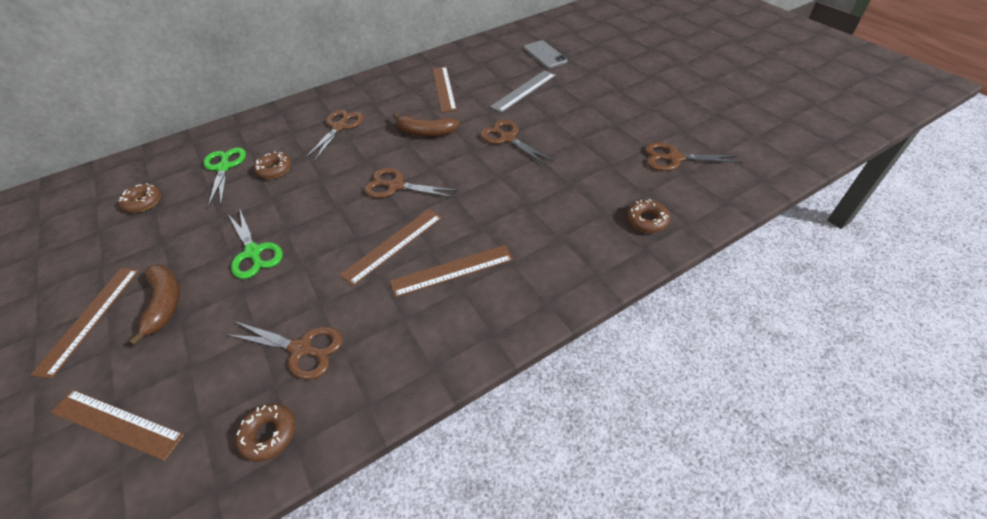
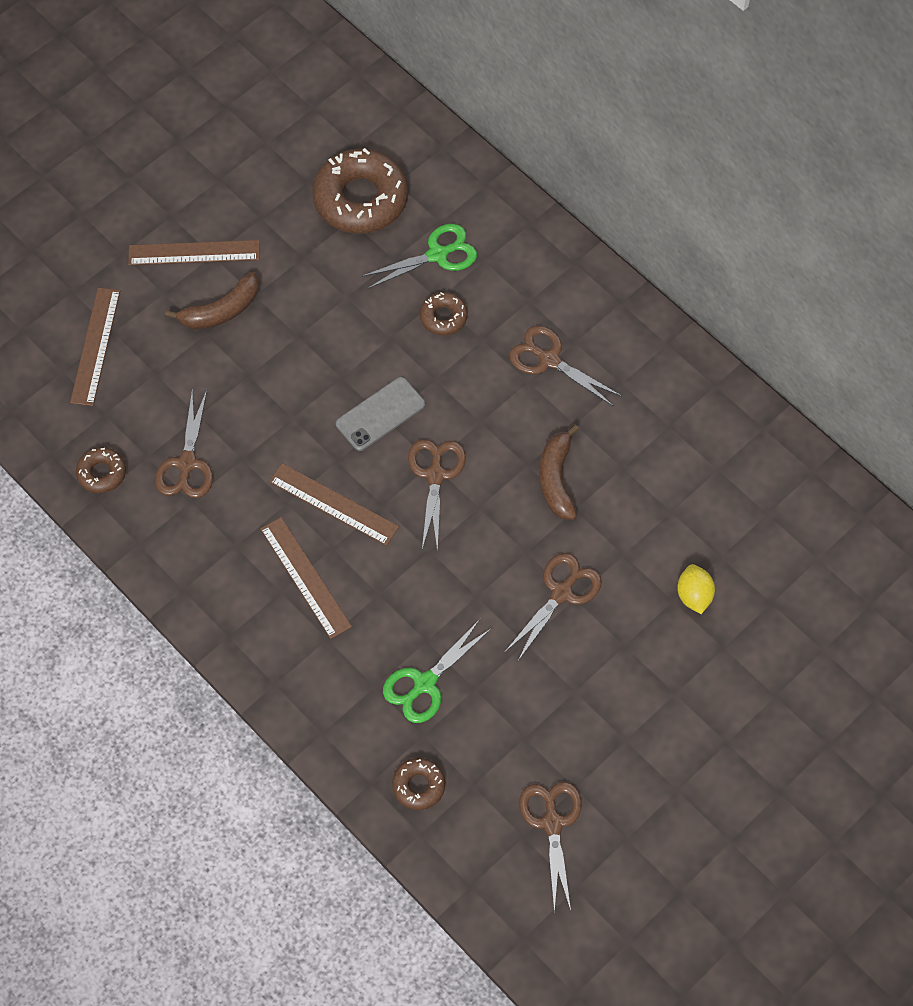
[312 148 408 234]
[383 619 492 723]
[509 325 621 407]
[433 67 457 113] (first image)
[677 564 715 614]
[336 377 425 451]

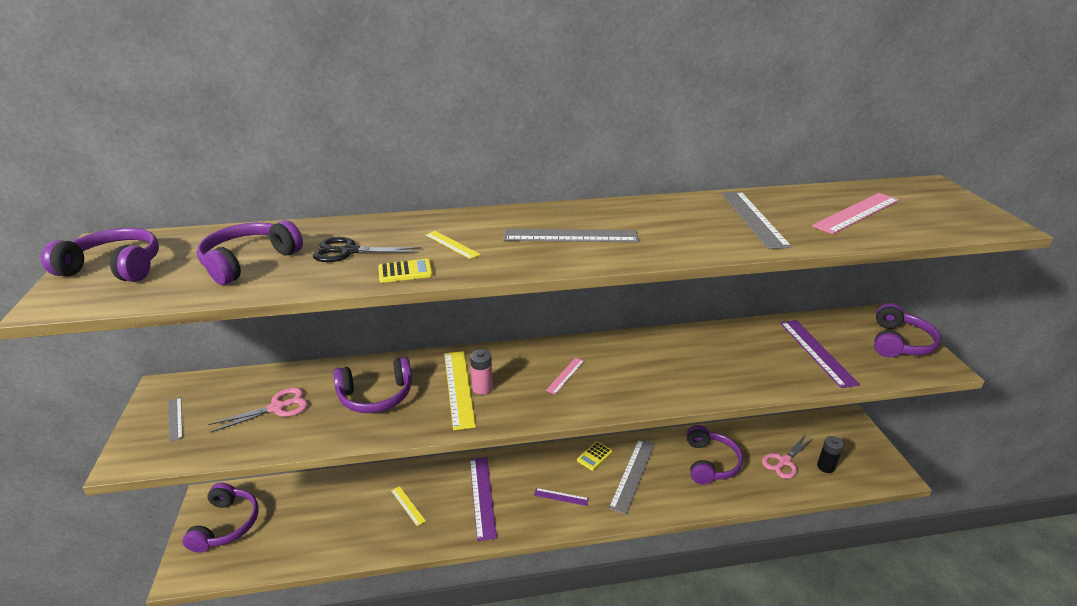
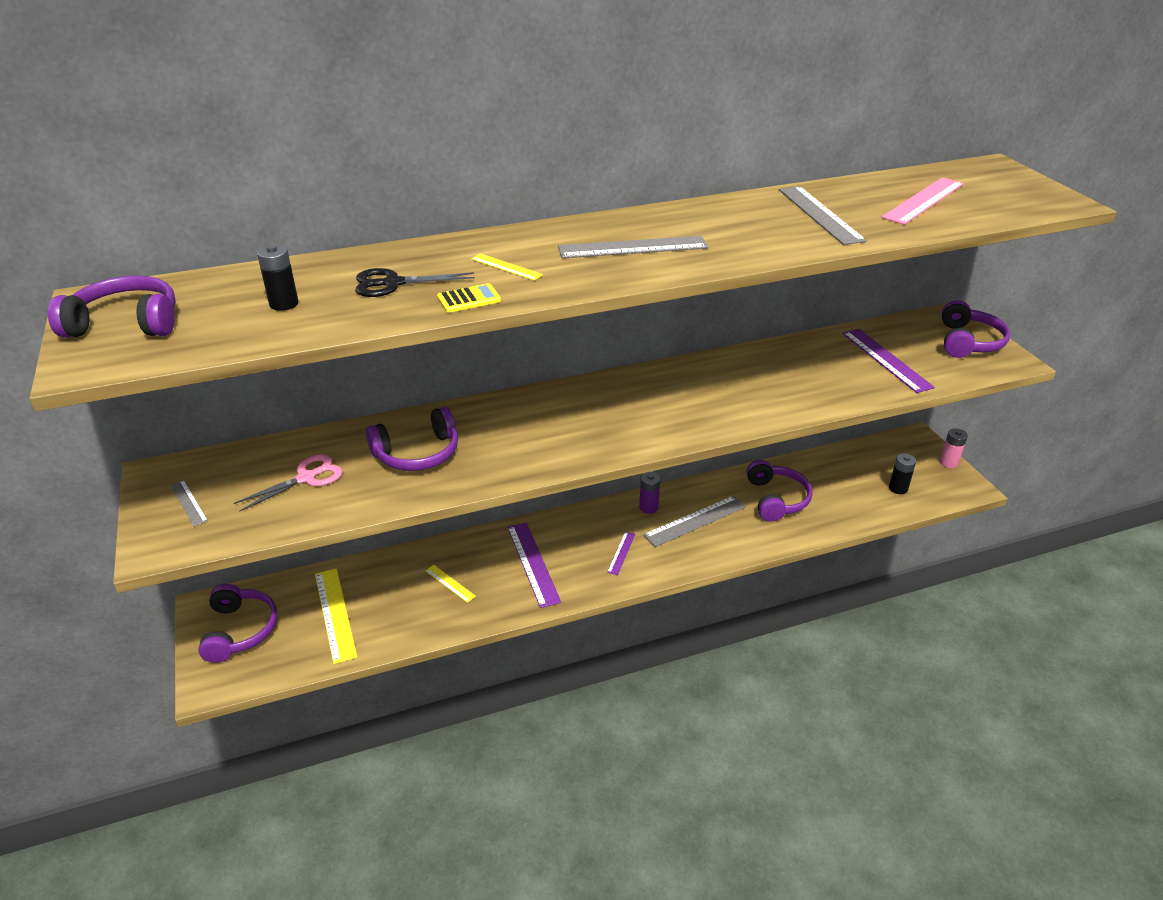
[257 245 299 311]
[315 568 357 664]
[940 428 968 468]
[607 531 635 575]
[546 358 584 394] (first image)
[639 472 660 514]
[643 496 746 547]
[762 435 814 479] (first image)

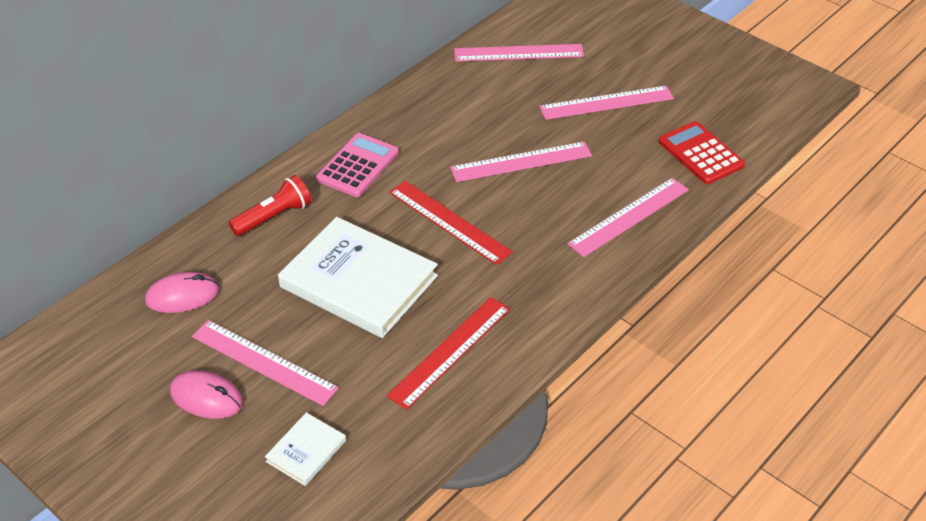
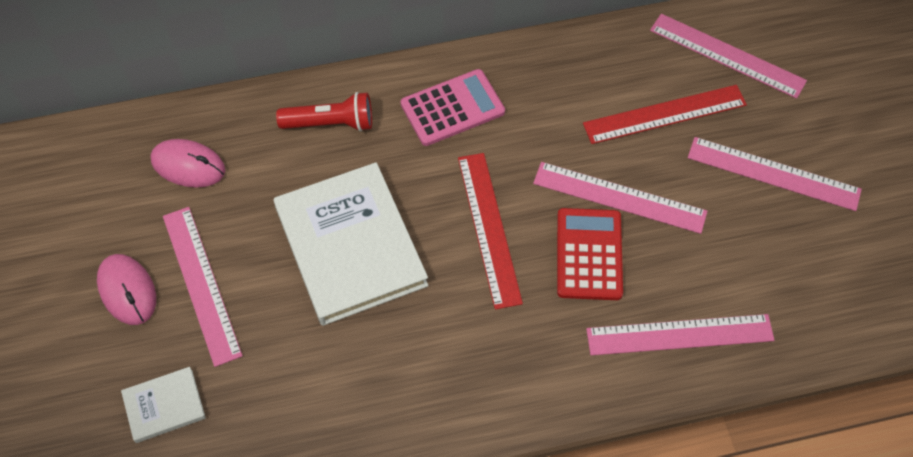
[583 85 747 144]
[557 208 623 300]

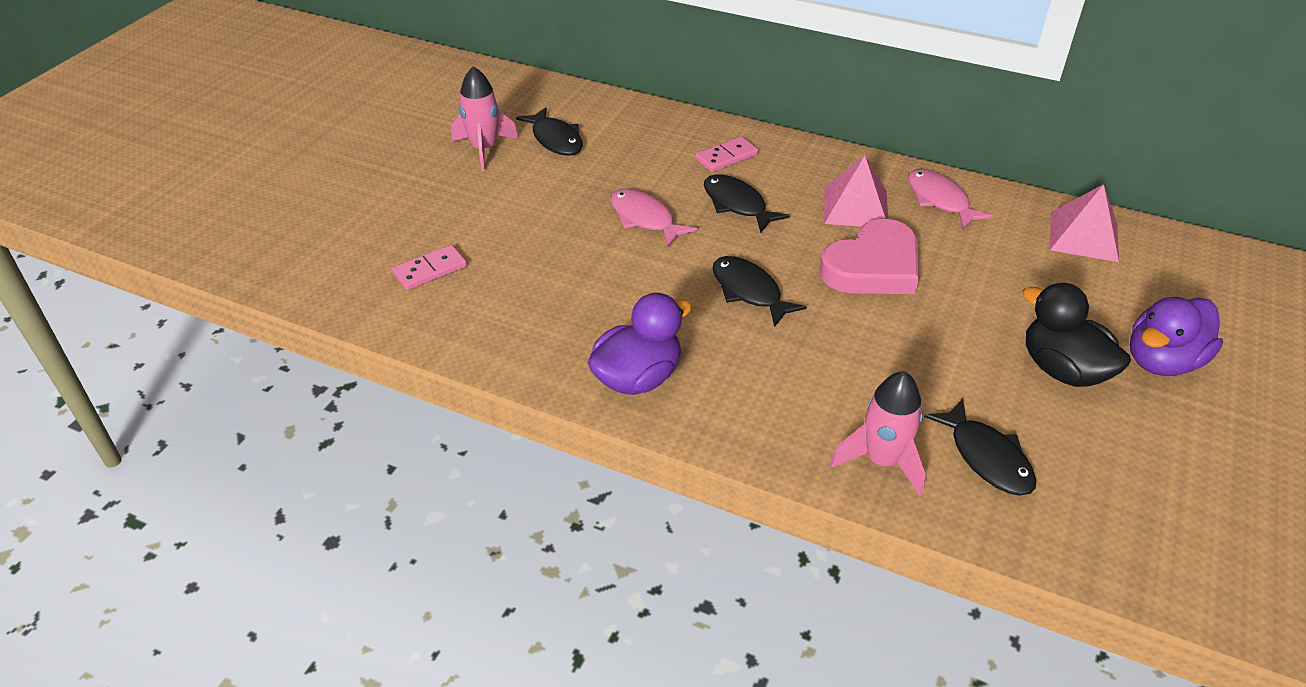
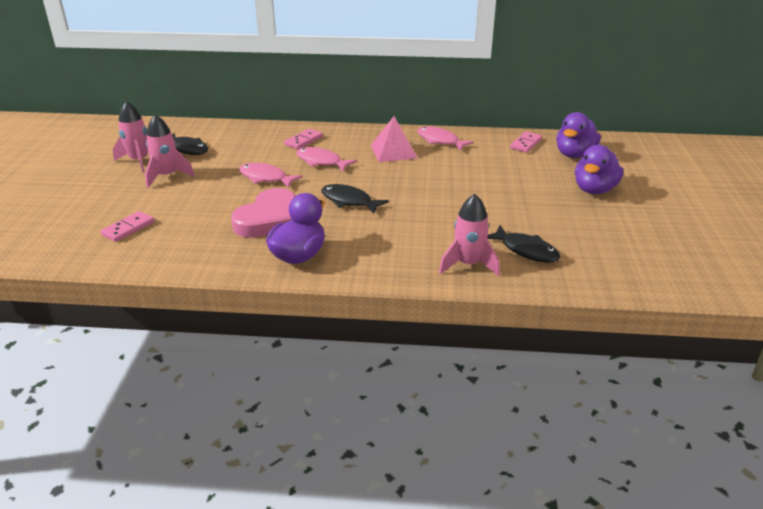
[296 147 357 171]
[231 188 296 238]
[1022 283 1131 387] (first image)
[510 131 542 153]
[145 115 195 188]
[556 112 601 158]

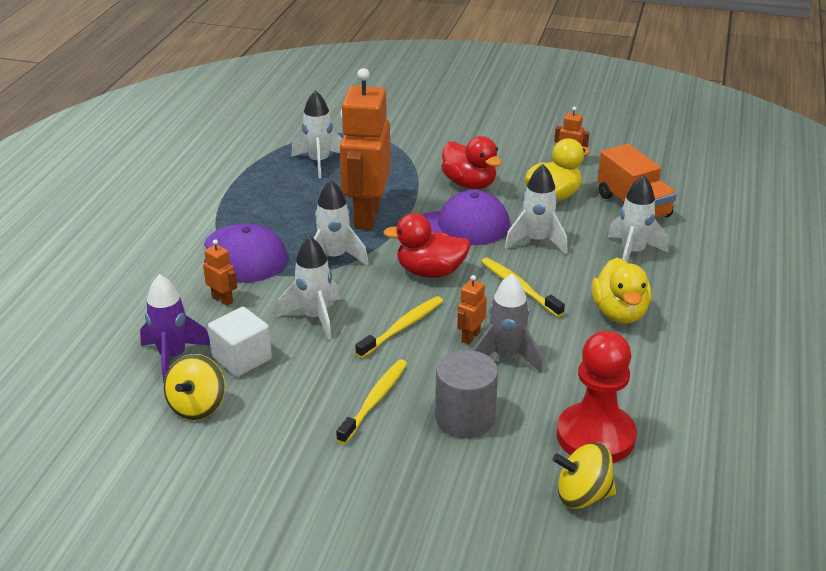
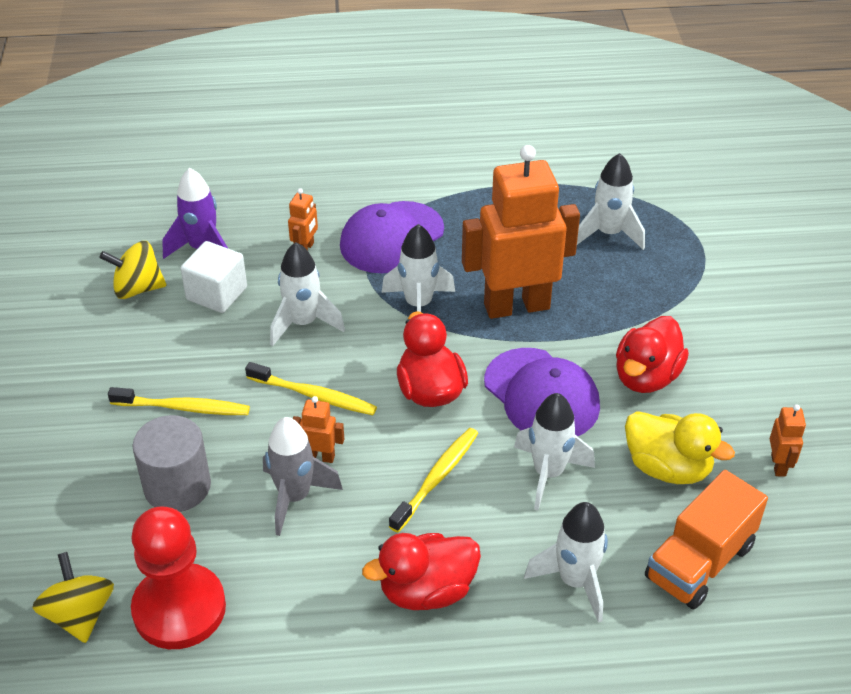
[362 533 481 610]

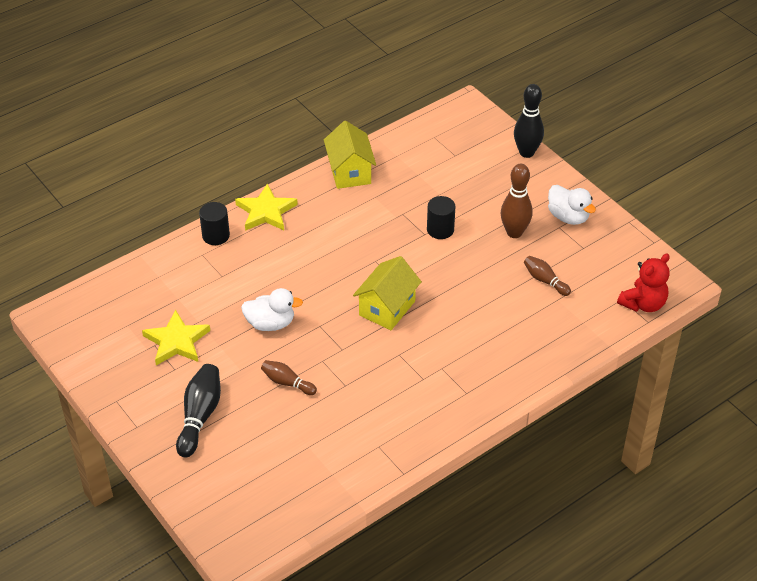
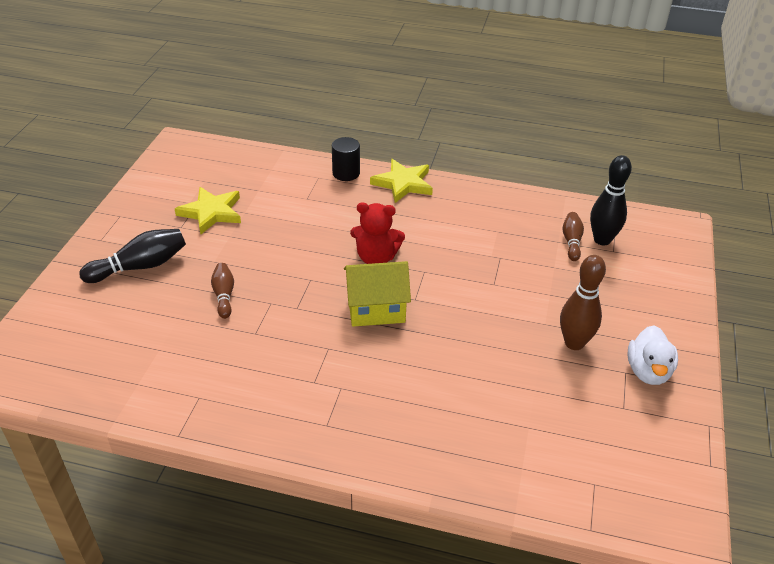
[241 288 303 331] (first image)
[324 121 376 189] (first image)
[427 196 455 239] (first image)
[590 155 632 245]
[562 212 584 261]
[350 203 405 264]

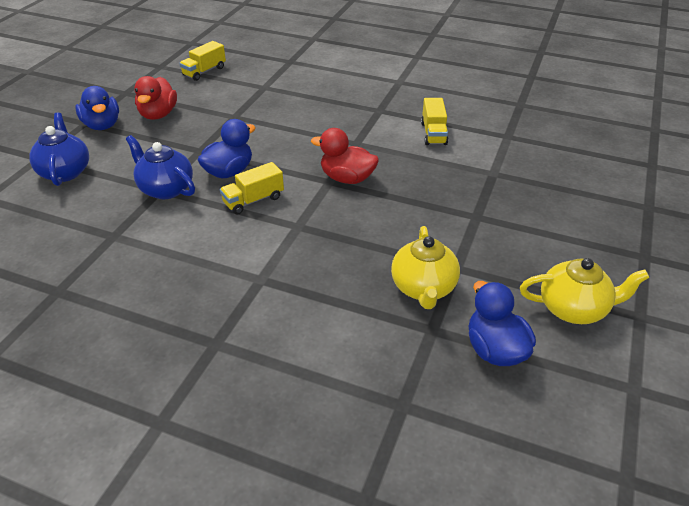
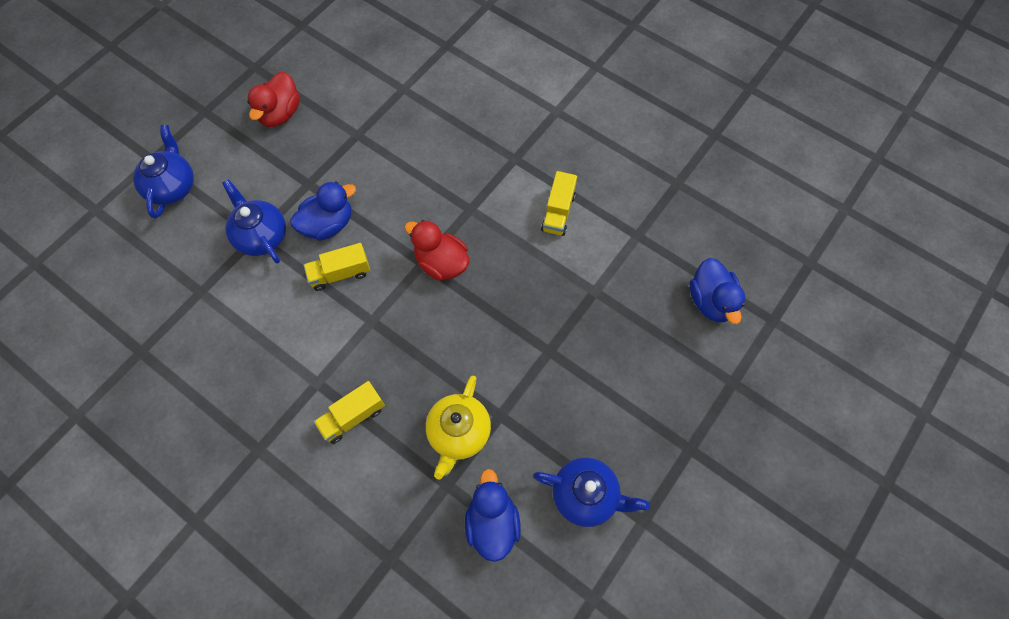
[690 258 745 324]
[314 381 385 444]
[533 457 650 527]

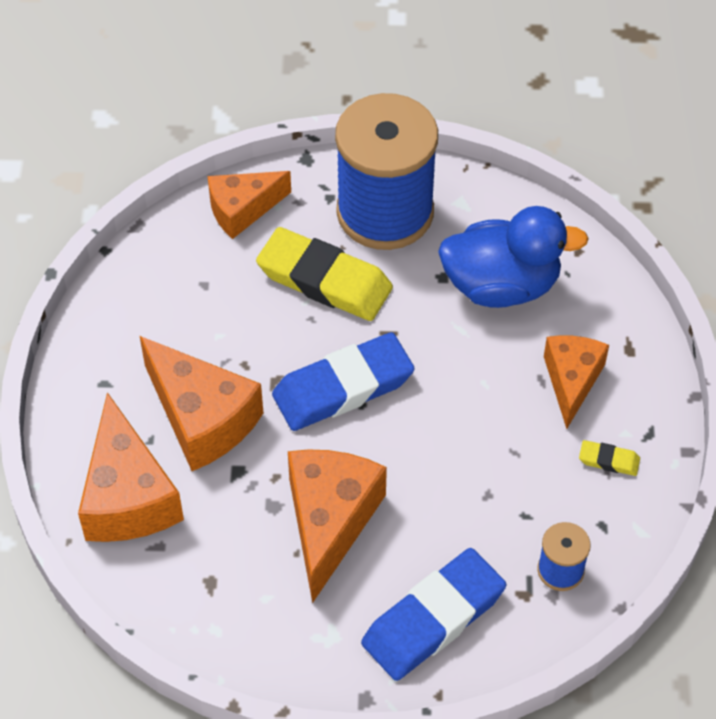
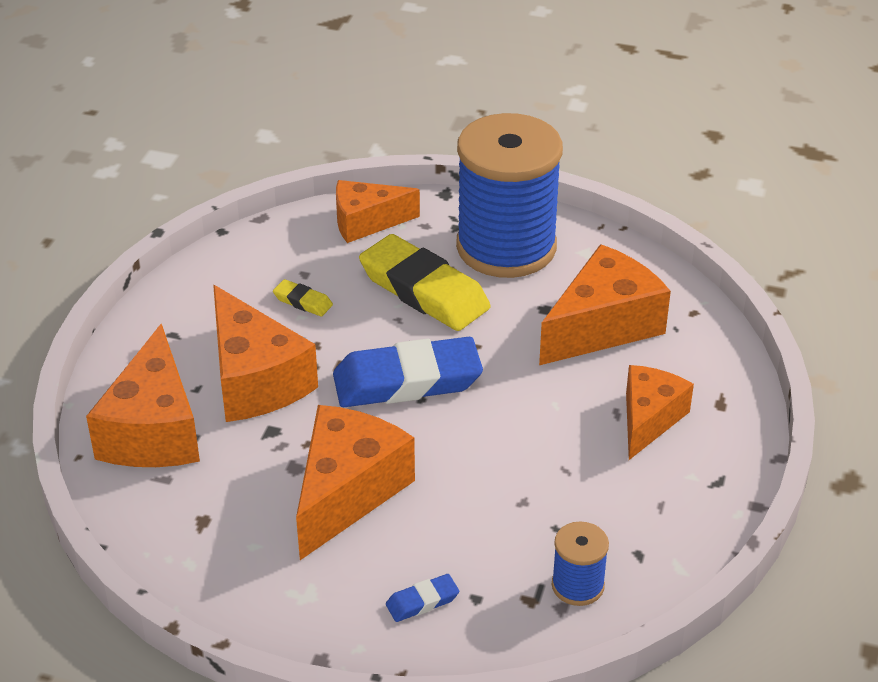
[386 574 459 622]
[539 244 671 365]
[273 279 333 317]

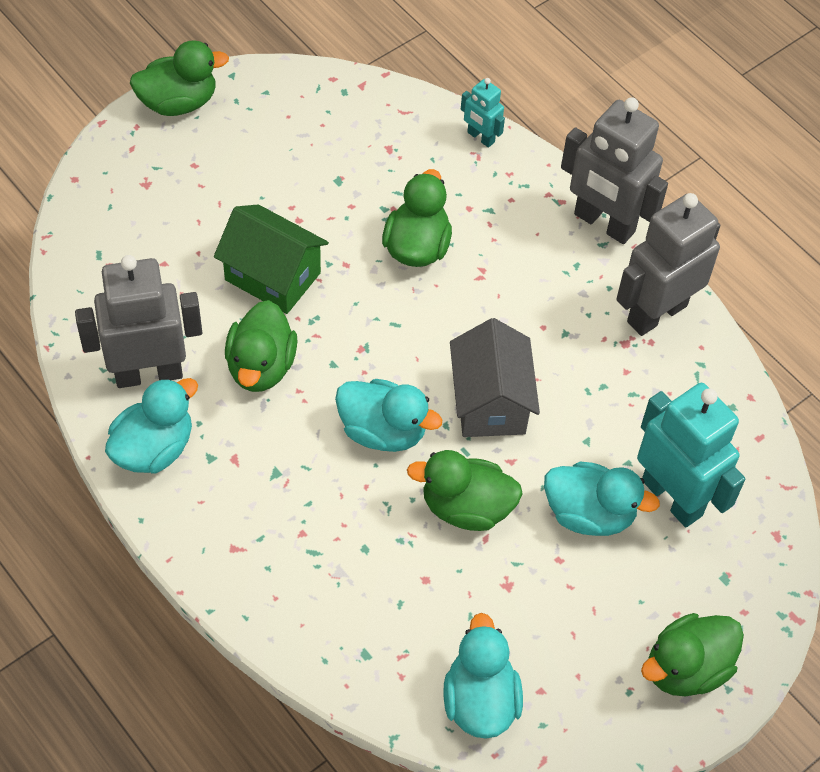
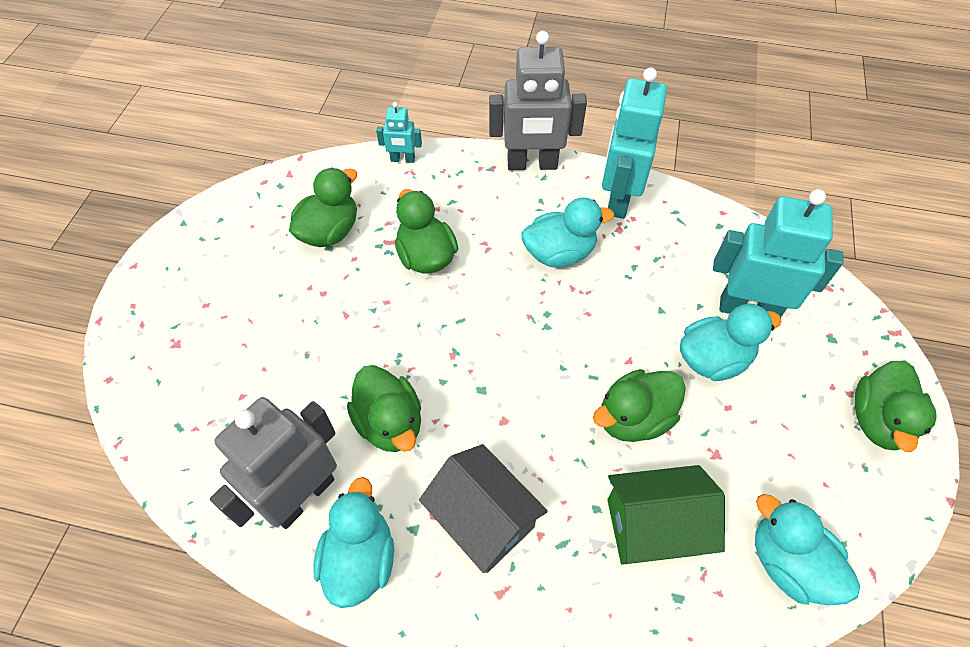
[289 168 357 247]
[607 465 725 565]
[521 198 614 268]
[419 444 548 573]
[602 67 667 219]

